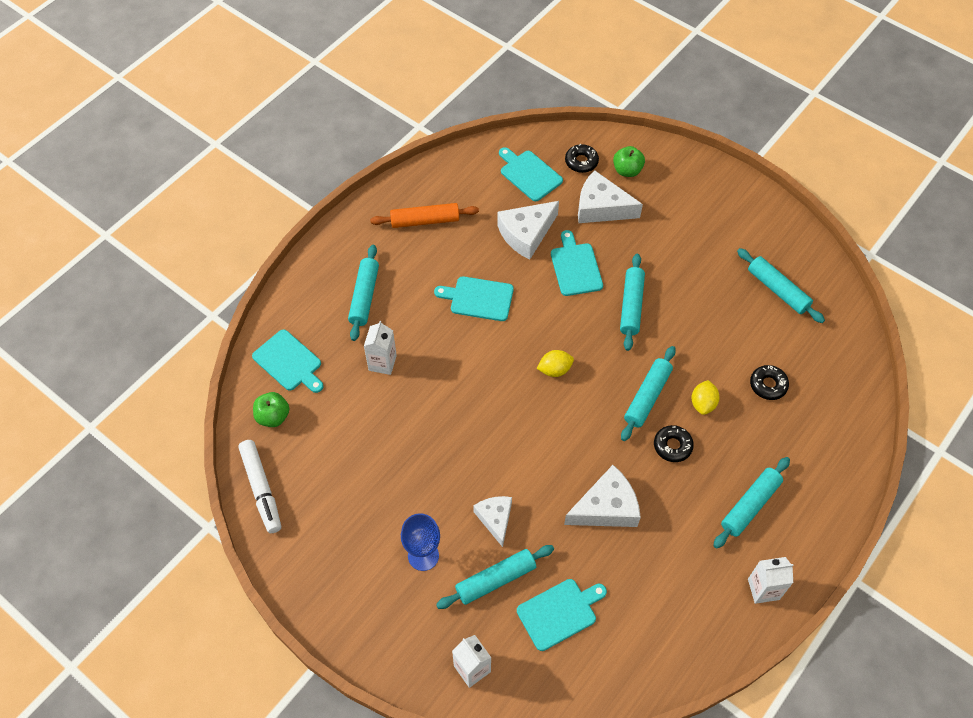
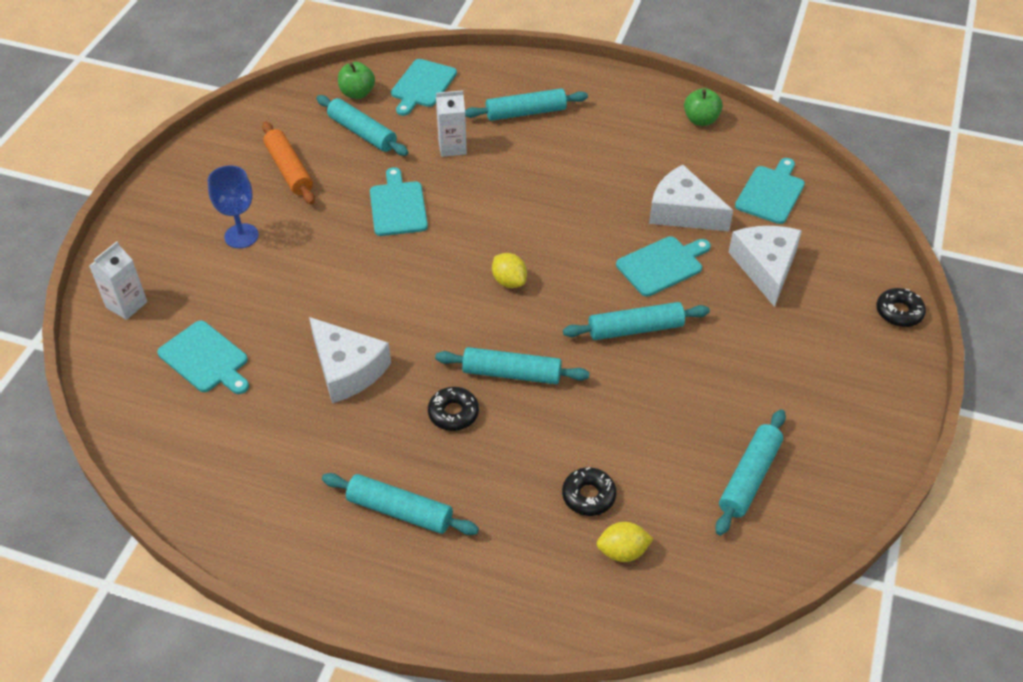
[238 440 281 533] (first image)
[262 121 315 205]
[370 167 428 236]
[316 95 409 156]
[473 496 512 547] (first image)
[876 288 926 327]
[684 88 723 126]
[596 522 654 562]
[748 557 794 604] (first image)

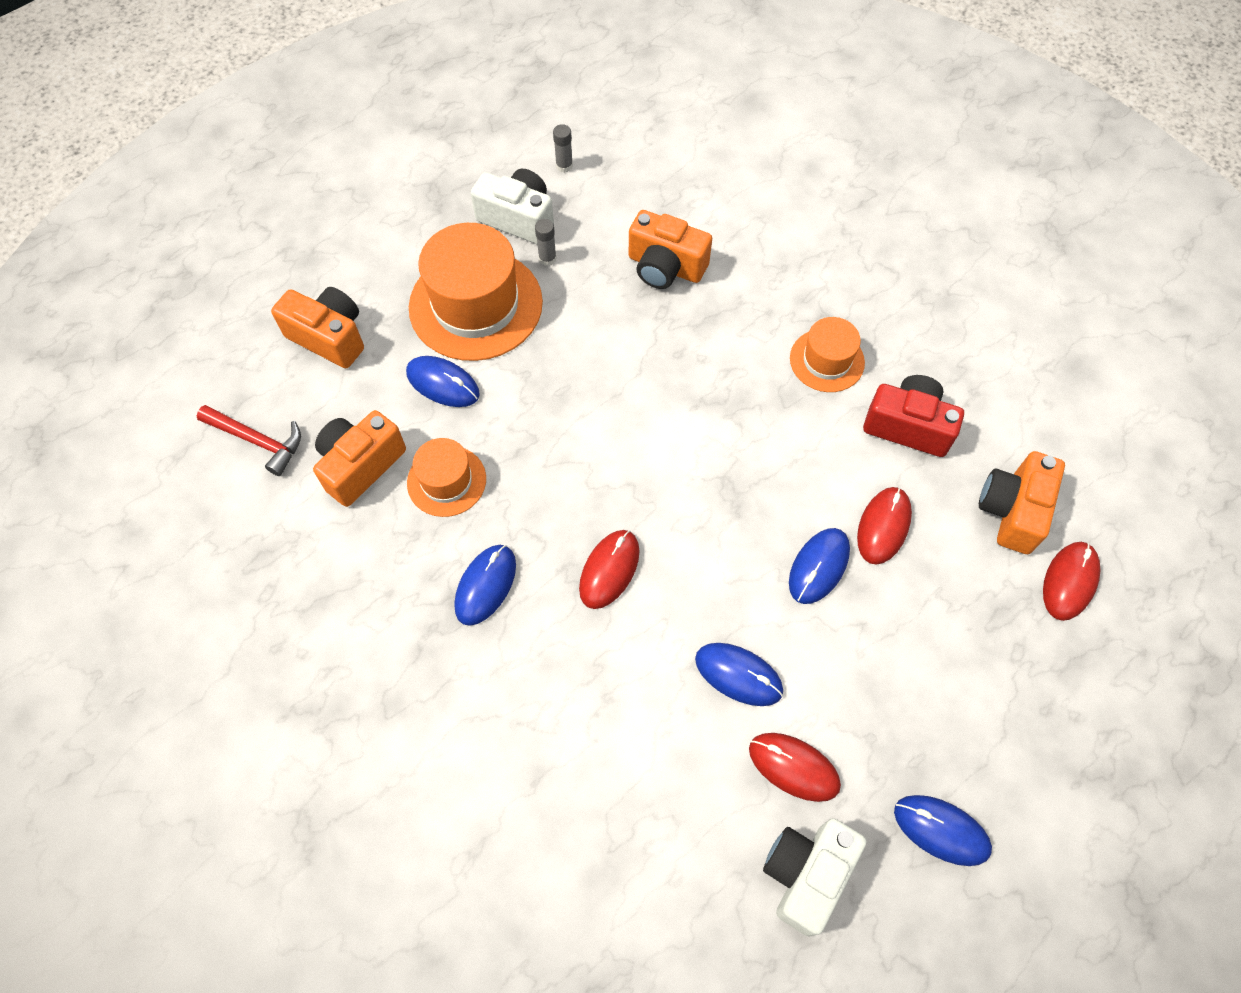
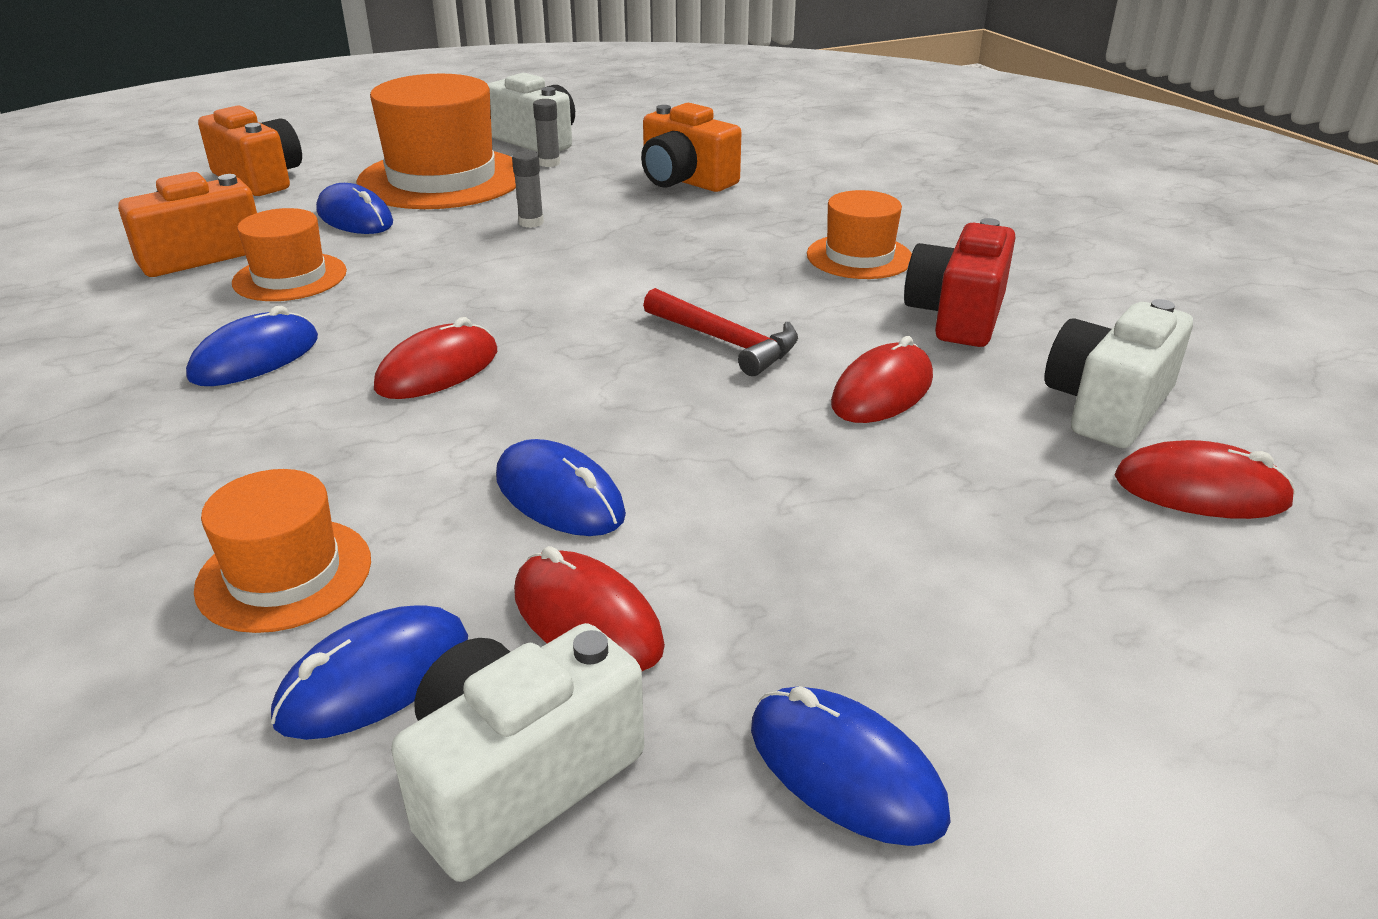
[643 288 798 376]
[512 151 544 228]
[271 606 468 740]
[904 218 1016 347]
[1045 299 1193 448]
[1115 440 1296 519]
[194 469 371 633]

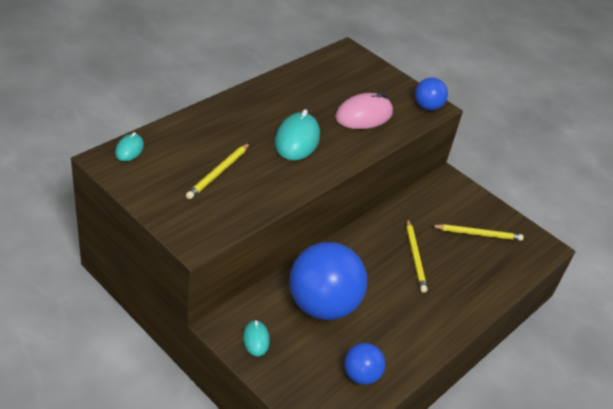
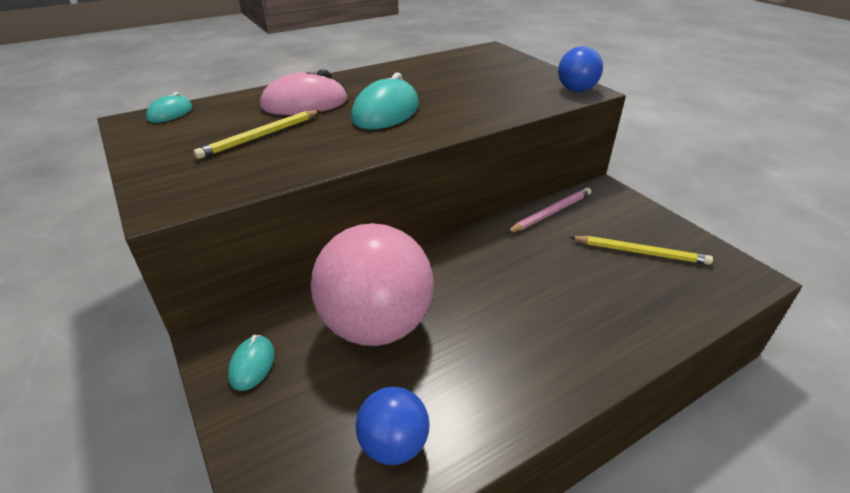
[311 223 434 346]
[260 69 347 115]
[406 218 427 293] (first image)
[507 187 591 233]

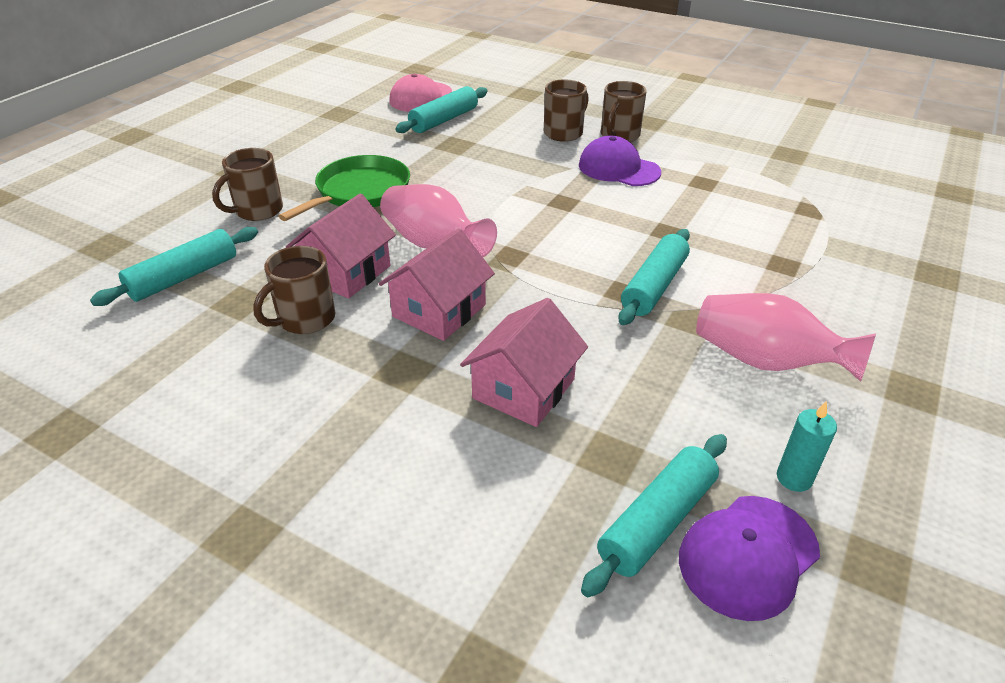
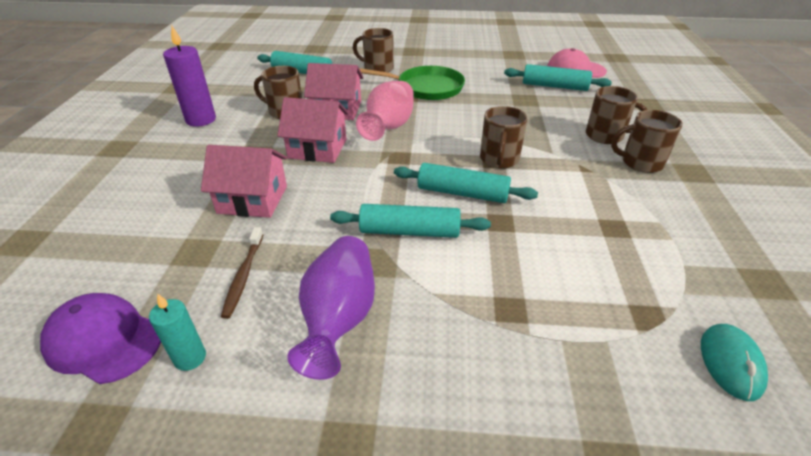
[579 136 661 186] (first image)
[394 163 538 203]
[287 236 375 380]
[163 26 216 127]
[221 227 263 319]
[480 106 528 168]
[701 324 768 401]

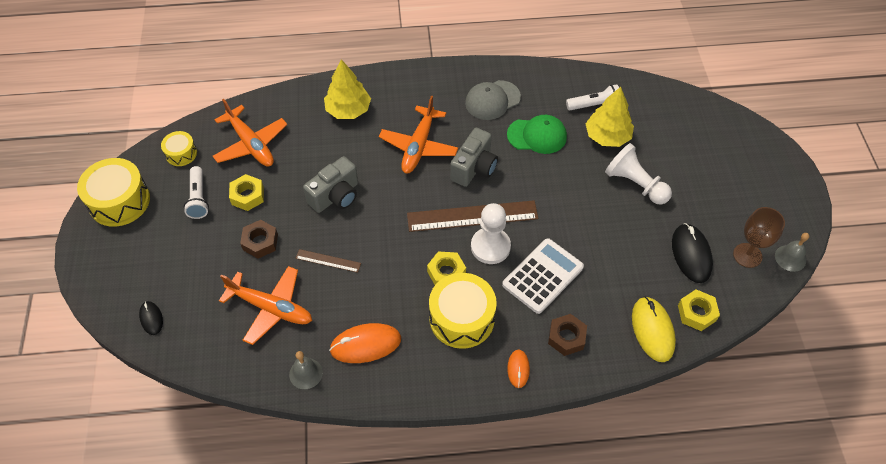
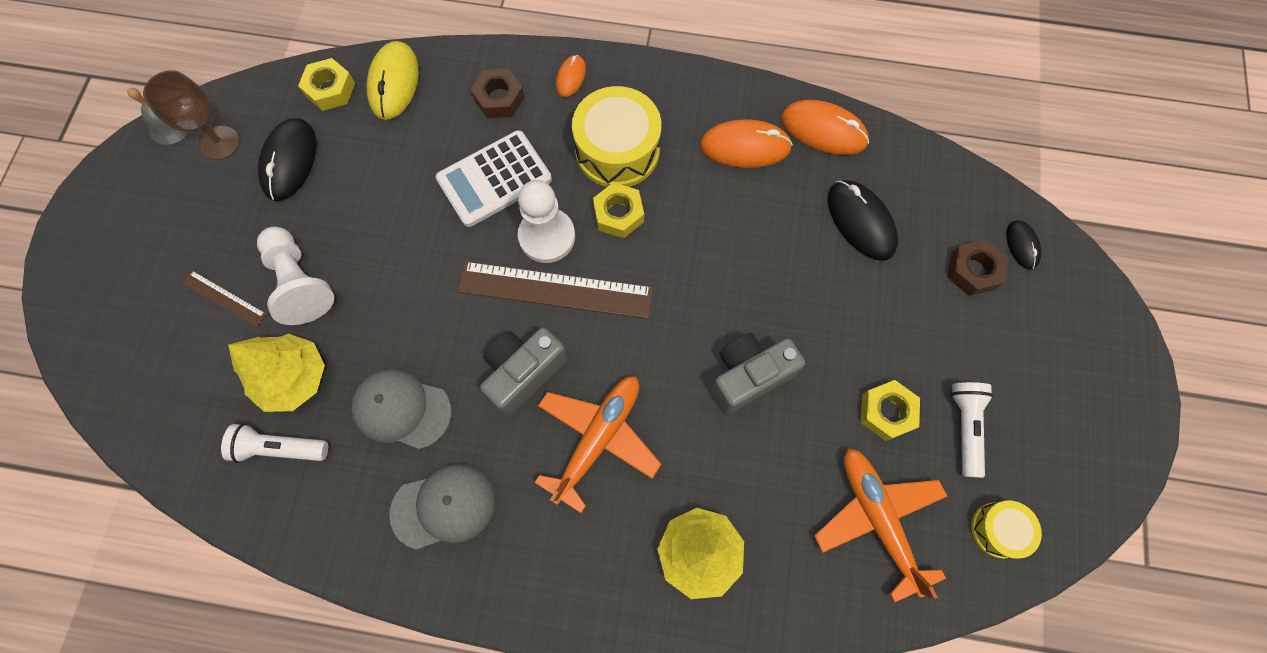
[77 158 150 227] (first image)
[828 180 898 261]
[947 240 1007 296]
[781 100 869 155]
[182 270 266 327]
[351 369 452 449]

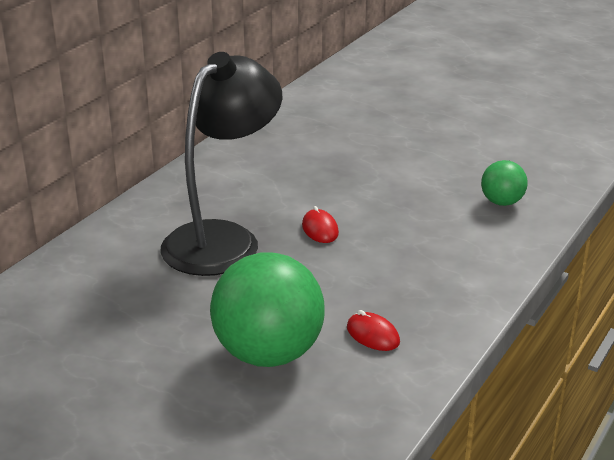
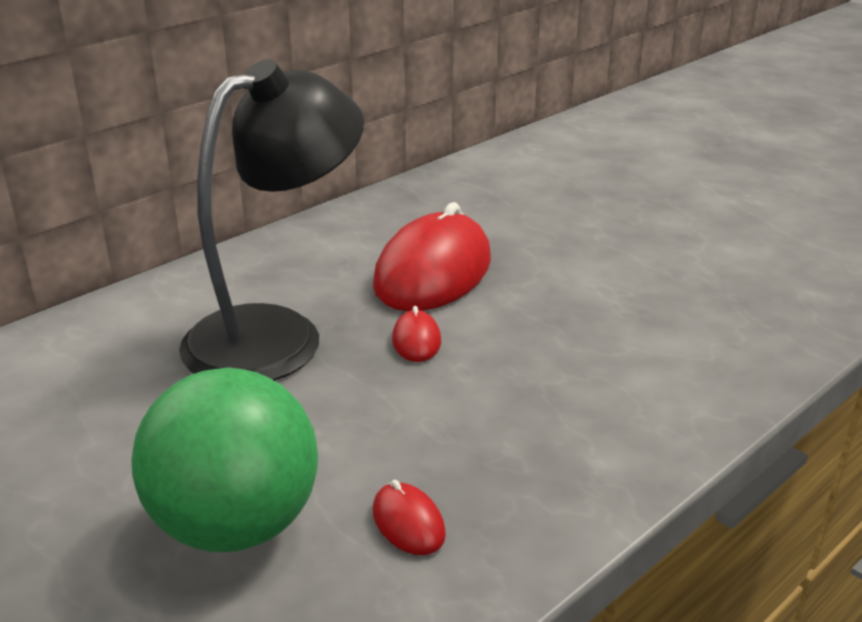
[481 160 528 206] (first image)
[373 202 491 311]

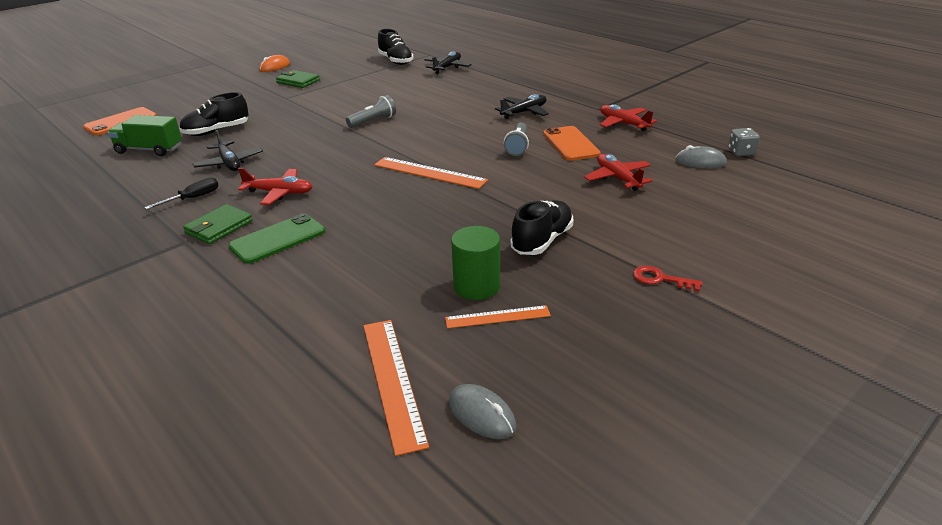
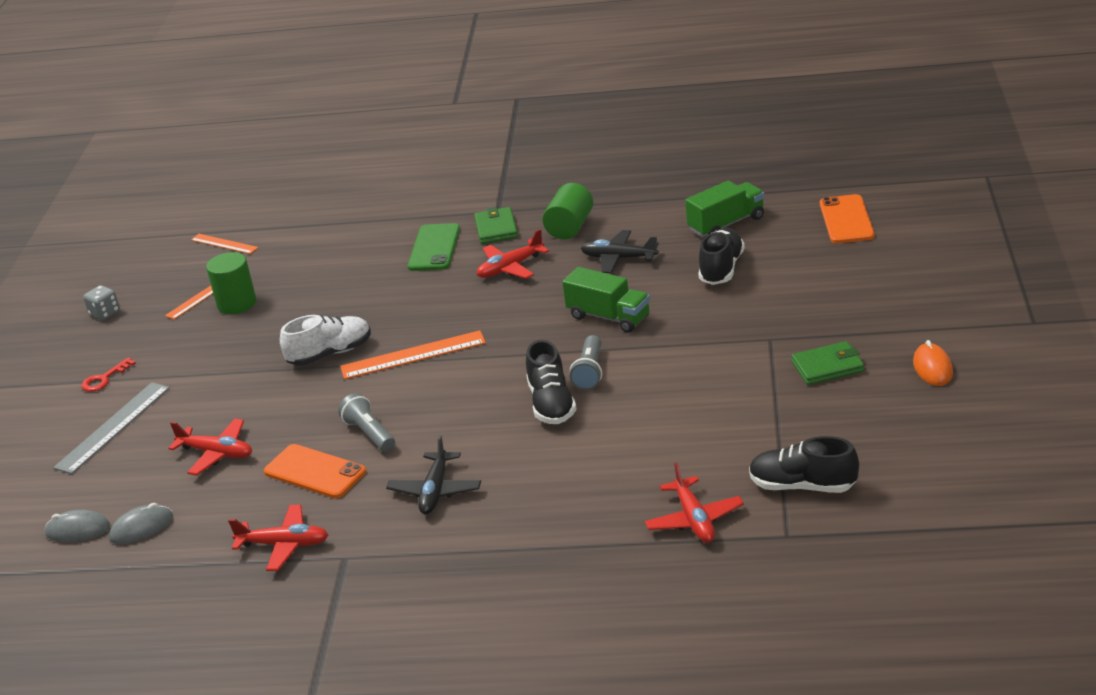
[542 183 593 240]
[191 234 259 254]
[645 462 744 543]
[45 510 110 543]
[526 340 577 424]
[81 358 136 392]
[83 285 120 320]
[53 382 170 474]
[280 315 371 366]
[562 267 650 333]

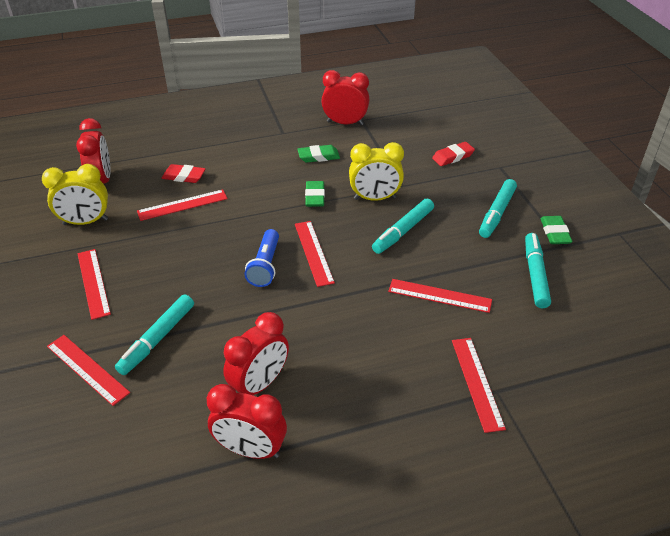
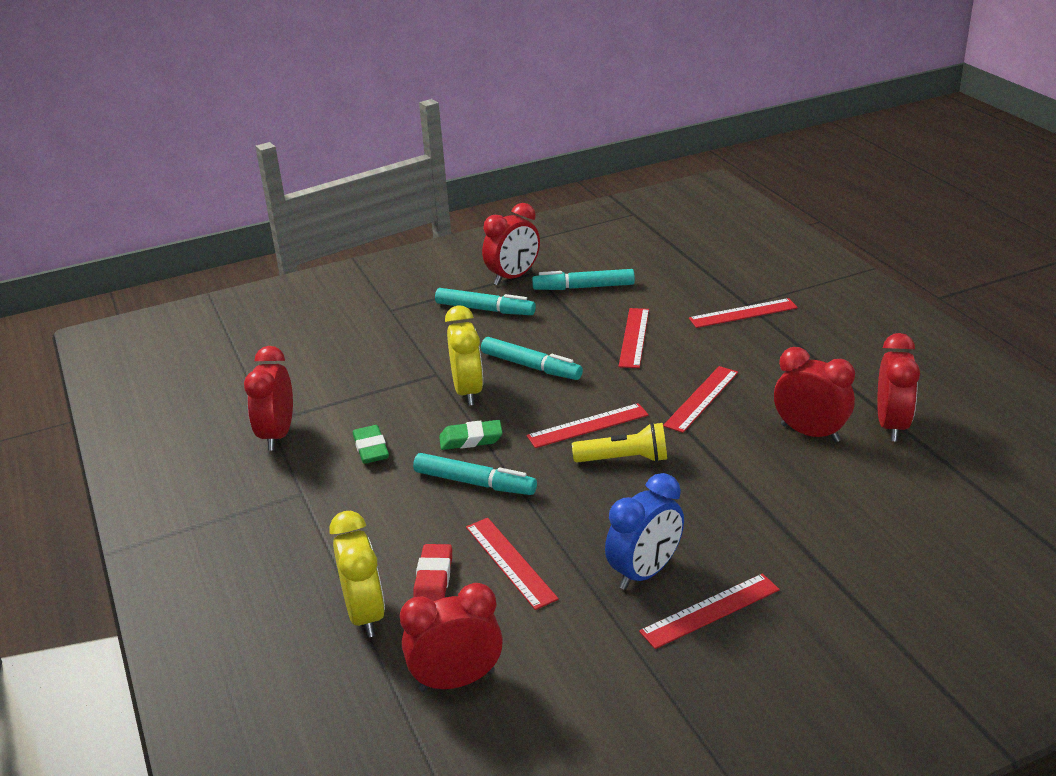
[329 511 385 638]
[663 366 738 433]
[413 453 537 495]
[572 423 667 462]
[432 142 475 166] (first image)
[482 203 540 285]
[605 473 684 590]

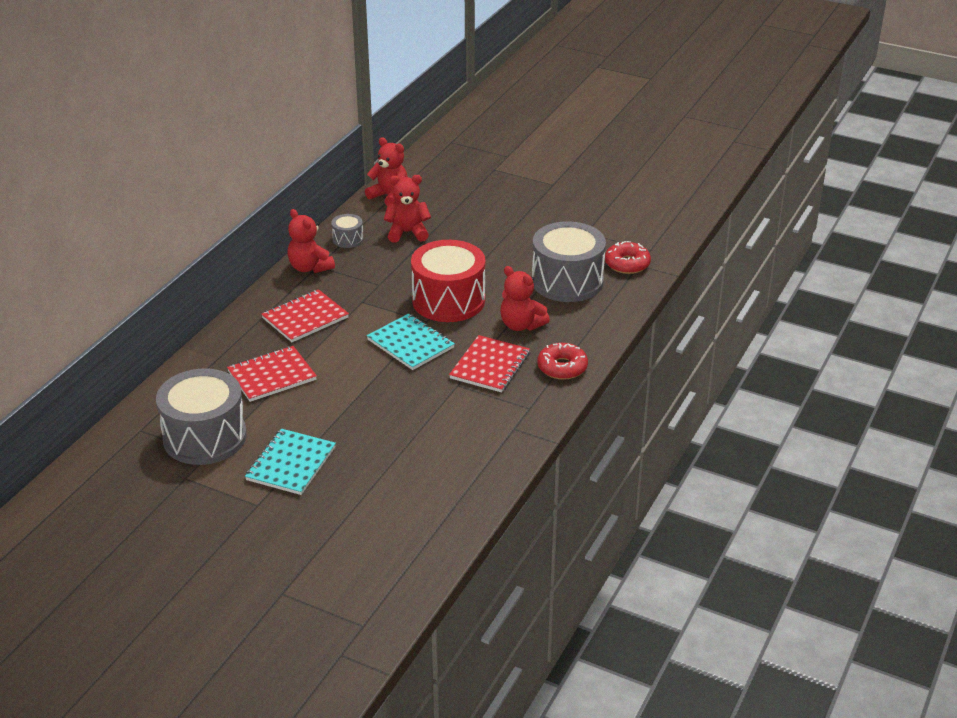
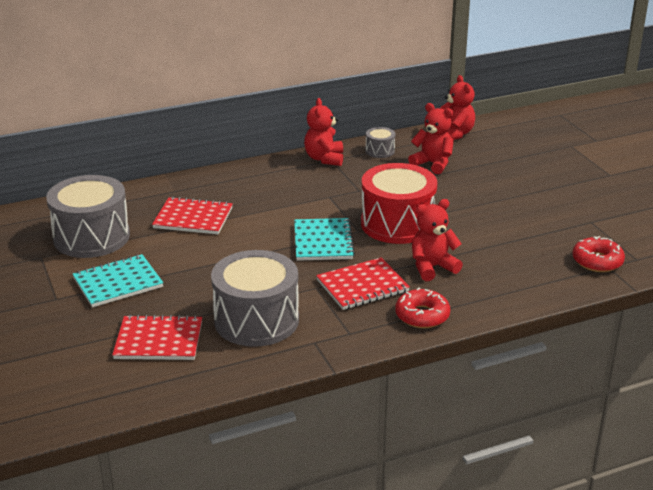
[112 315 202 360]
[412 199 463 281]
[211 250 299 347]

